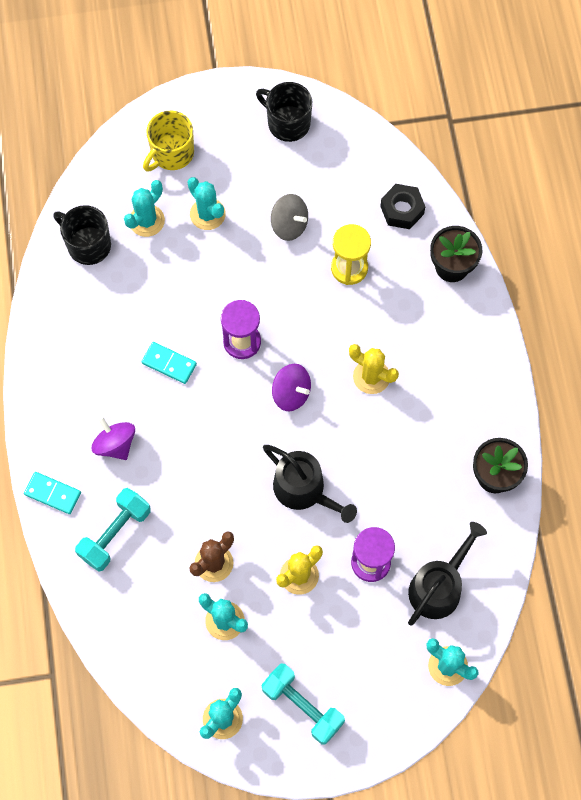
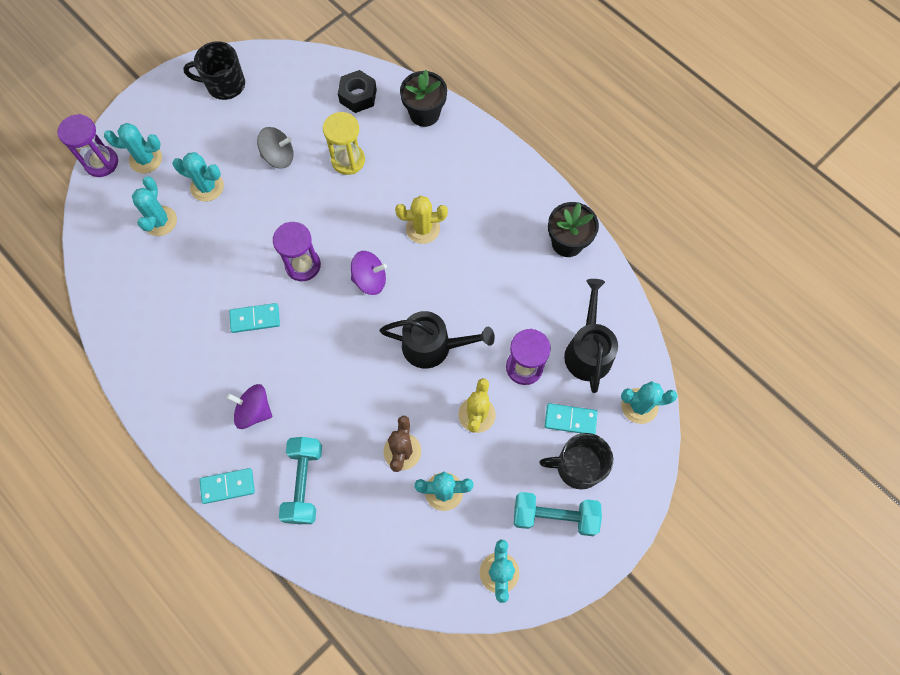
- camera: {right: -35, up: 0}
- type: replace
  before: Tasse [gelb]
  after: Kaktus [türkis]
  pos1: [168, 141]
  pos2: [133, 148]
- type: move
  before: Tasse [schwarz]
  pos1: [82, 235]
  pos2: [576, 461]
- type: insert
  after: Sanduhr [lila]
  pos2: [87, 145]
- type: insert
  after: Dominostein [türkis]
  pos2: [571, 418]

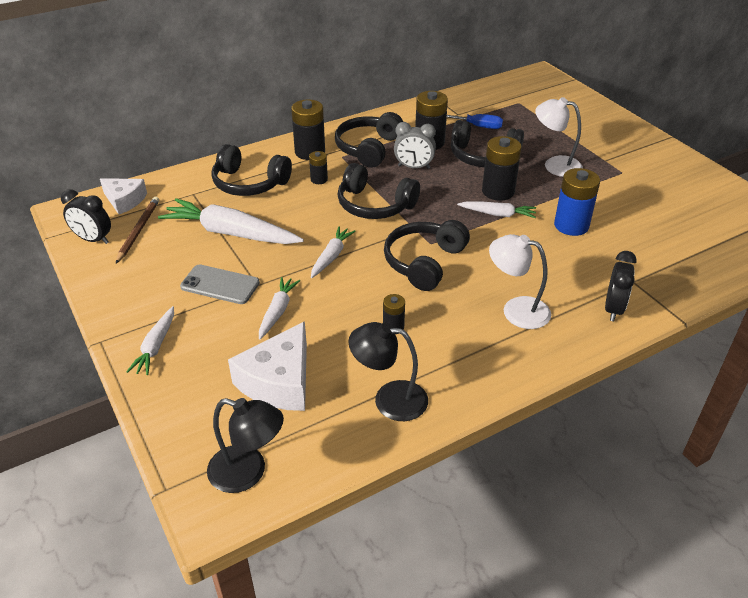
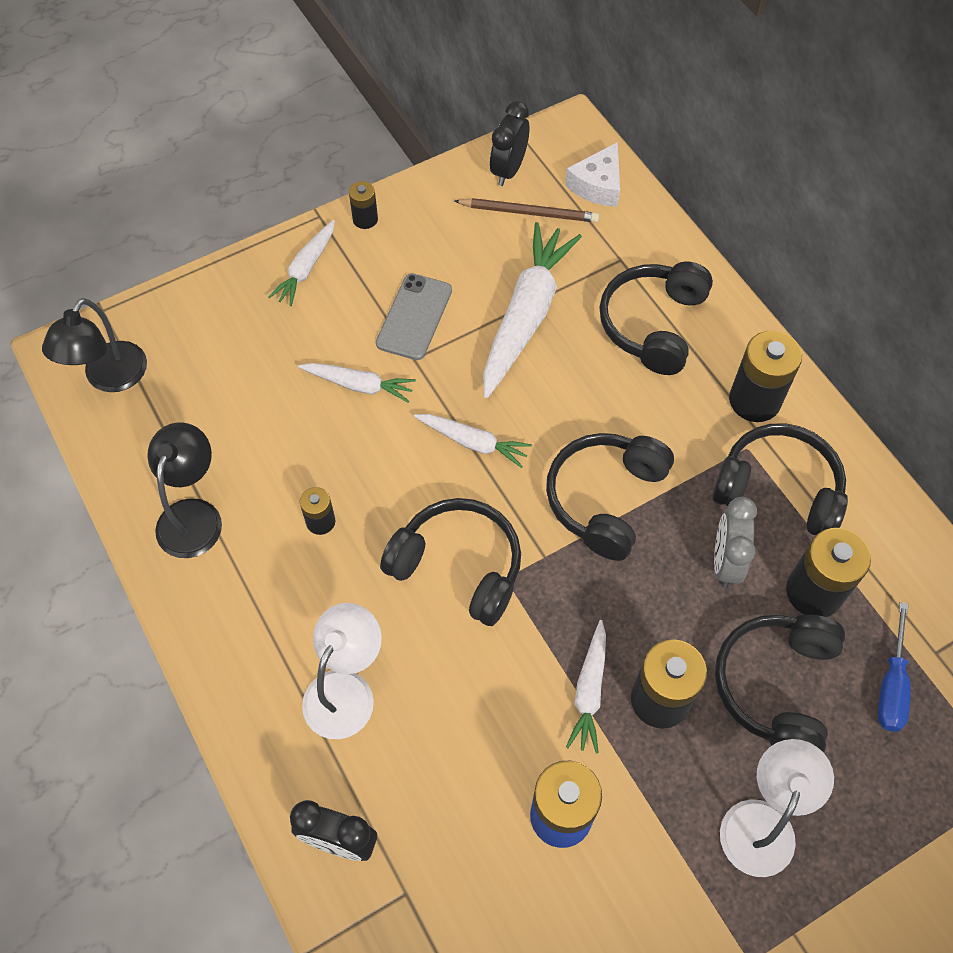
- camera: {right: 90, up: 20}
- type: move
  before: Batterie [schwarz]
  pos1: [318, 167]
  pos2: [363, 205]
- type: rotate
  before: Karotte [weiß]
  pos1: [150, 340]
  pos2: [301, 263]
  turn: -75
- type: delete
  before: Käse [weiß]
  pos1: [267, 366]

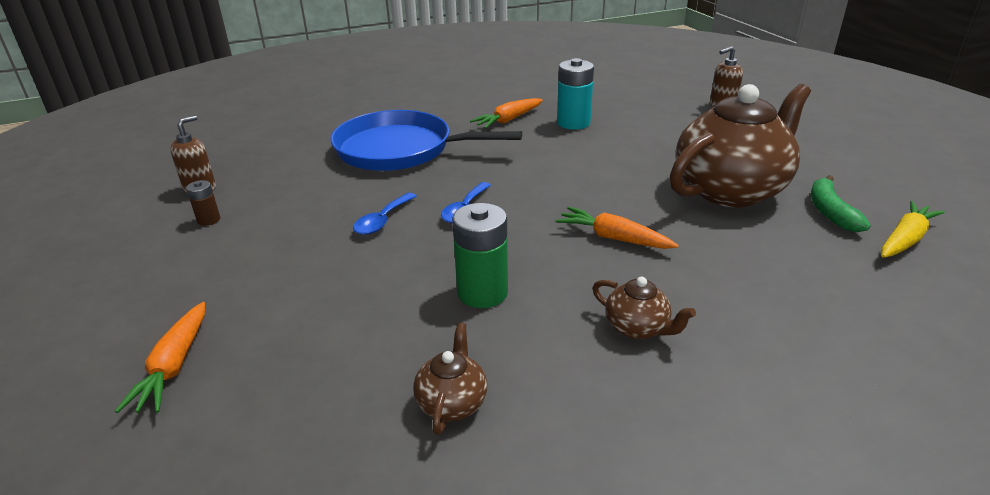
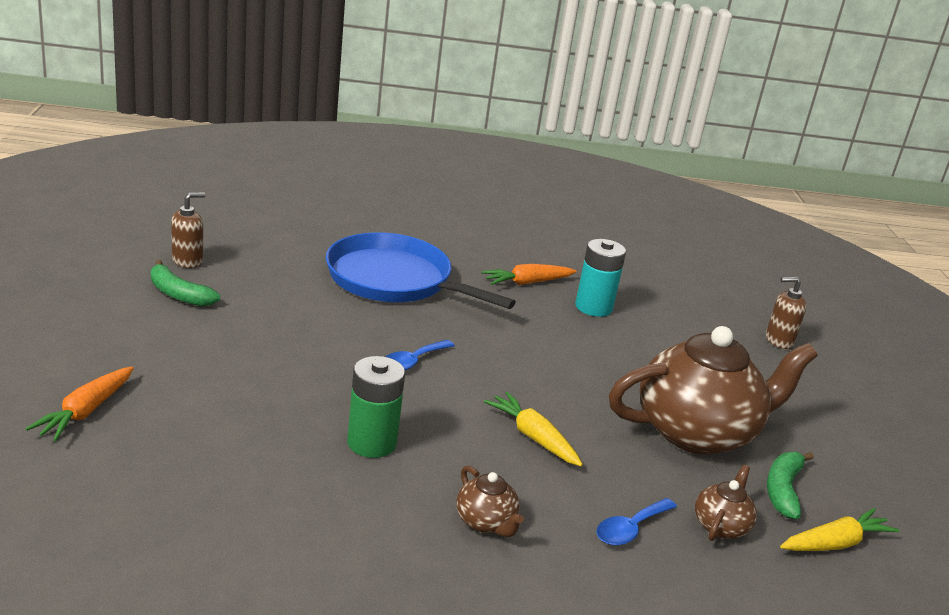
- camera: {right: 15, up: -5}
- type: replace
  before: Batterie [braun]
  after: Banane [grün]
  pos1: [203, 203]
  pos2: [185, 283]
- type: move
  before: Löffel [blau]
  pos1: [385, 214]
  pos2: [636, 522]
- type: recolor
  before: Karotte [orange]
  after: Karotte [gelb]
  pos1: [617, 228]
  pos2: [533, 429]
- type: move
  before: Teekanne [braun]
  pos1: [450, 379]
  pos2: [726, 503]

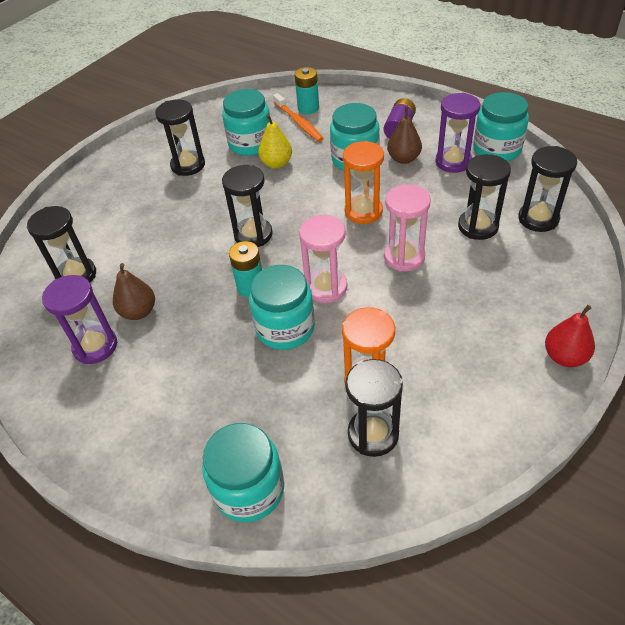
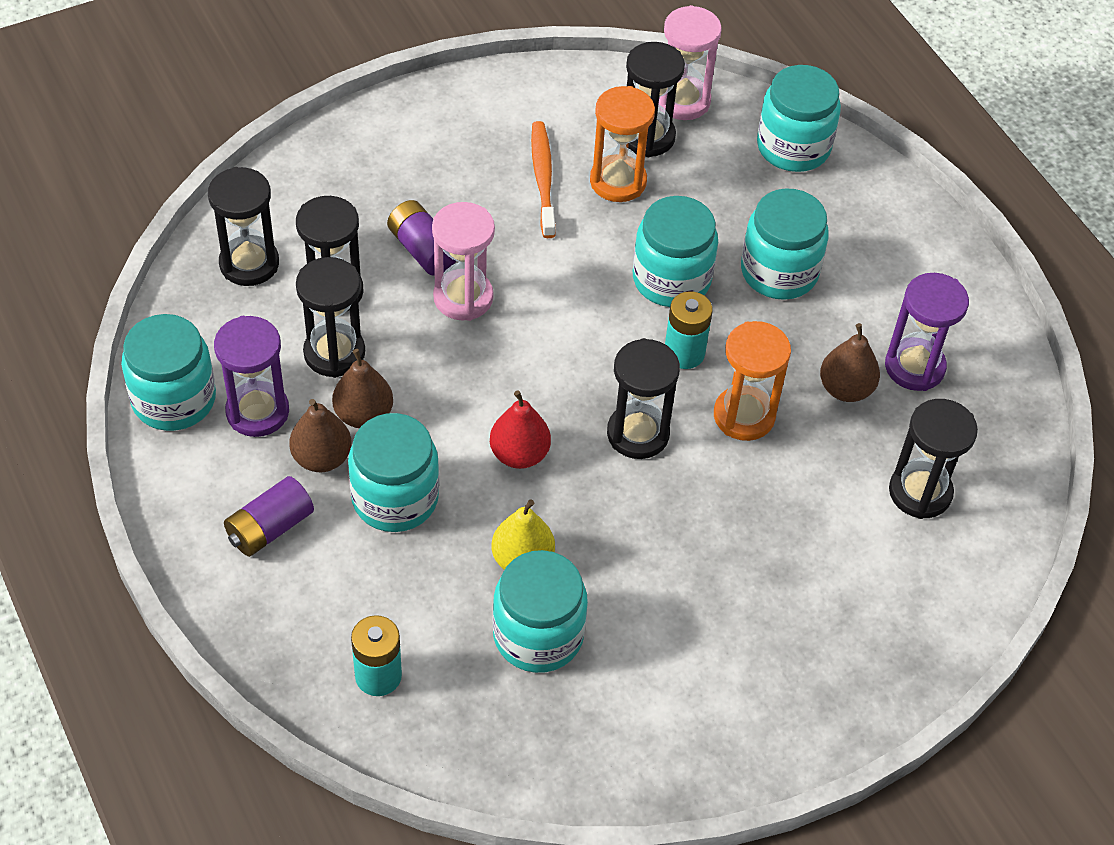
- camera: {right: -160, up: 5}
- type: move
  before: Zahnbürste [orange]
  pos1: [298, 117]
  pos2: [543, 179]
- type: move
  before: Sanduhr [schwarz]
  pos1: [180, 137]
  pos2: [330, 317]
- type: move
  before: Sanduhr [orange]
  pos1: [363, 182]
  pos2: [752, 381]
- type: move
  before: Sanduhr [rosa]
  pos1: [323, 259]
  pos2: [690, 62]
- type: move
  before: Birne [rot]
  pos1: [570, 336]
  pos2: [520, 430]
- type: insert
  after: Einmachglas [türkis]
  pos2: [785, 244]
- type: insert
  after: Batterie [lila]
  pos2: [421, 238]
- type: insert
  after: Birne [braun]
  pos2: [362, 388]

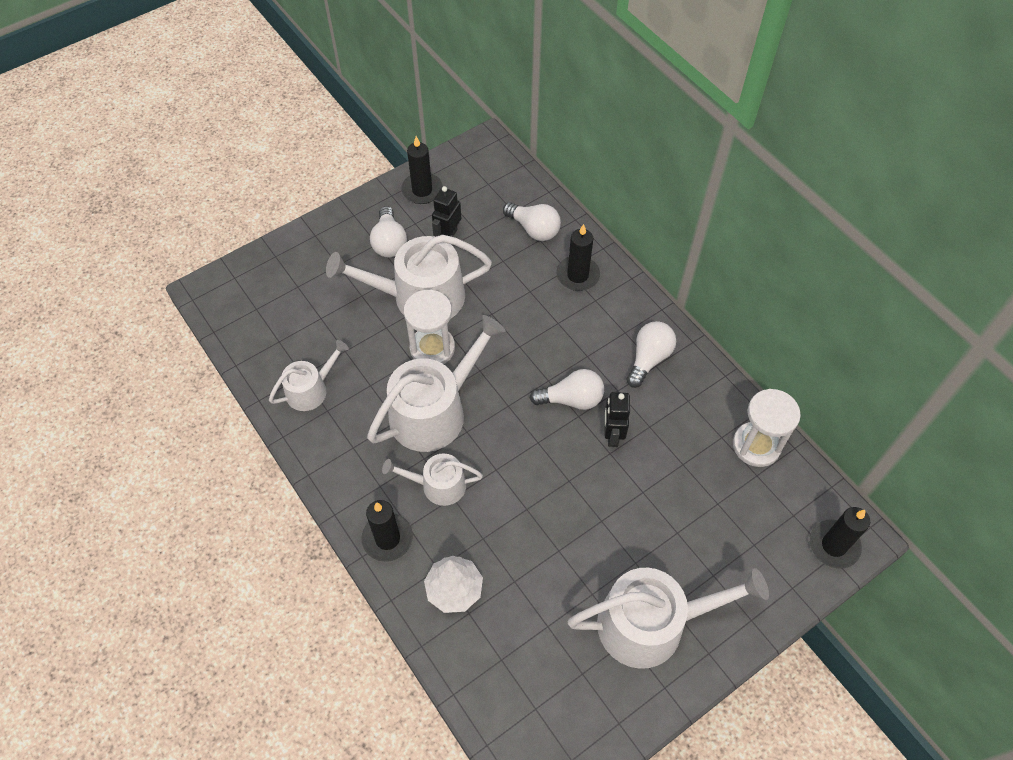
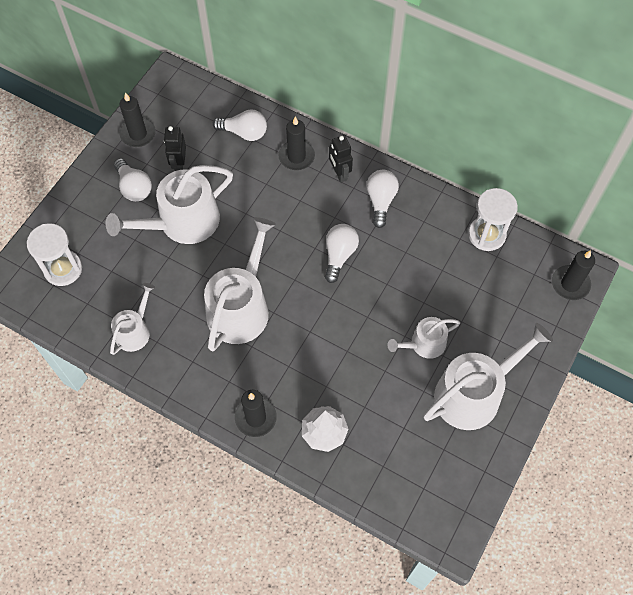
- camera: {right: -25, up: 5}
- type: move
  before: Sanduhr [weiß]
  pos1: [429, 326]
  pos2: [54, 254]
- type: rotate
  before: Glühbirne [weiß]
  pos1: [567, 389]
  pos2: [342, 253]
  turn: -45
- type: move
  before: Roboter [schwarz]
  pos1: [617, 419]
  pos2: [341, 159]
- type: move
  before: Gießkanne [weiß]
  pos1: [432, 480]
  pos2: [424, 338]

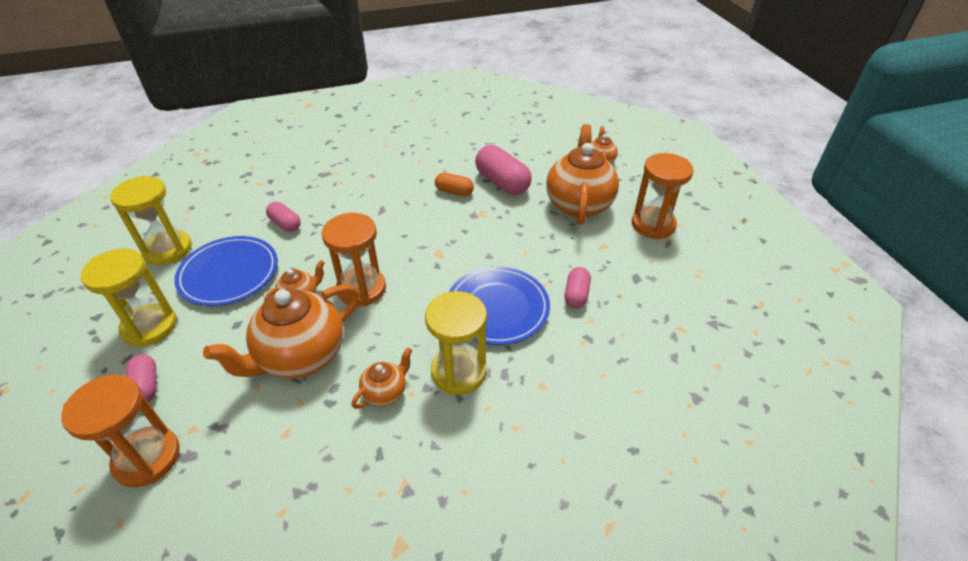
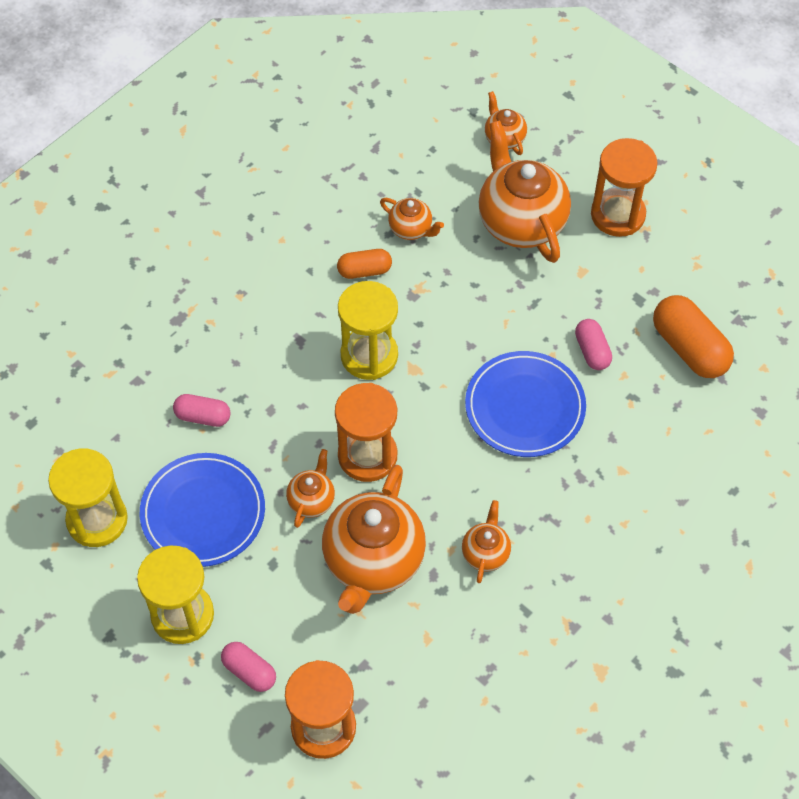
- camera: {right: -30, up: 15}
- type: replace
  before: Kapsel [rosa]
  after: Teekanne [orange]
  pos1: [503, 170]
  pos2: [412, 219]
- type: move
  before: Sanduhr [gelb]
  pos1: [456, 343]
  pos2: [368, 330]
- type: insert
  after: Kapsel [orange]
  pos2: [693, 336]

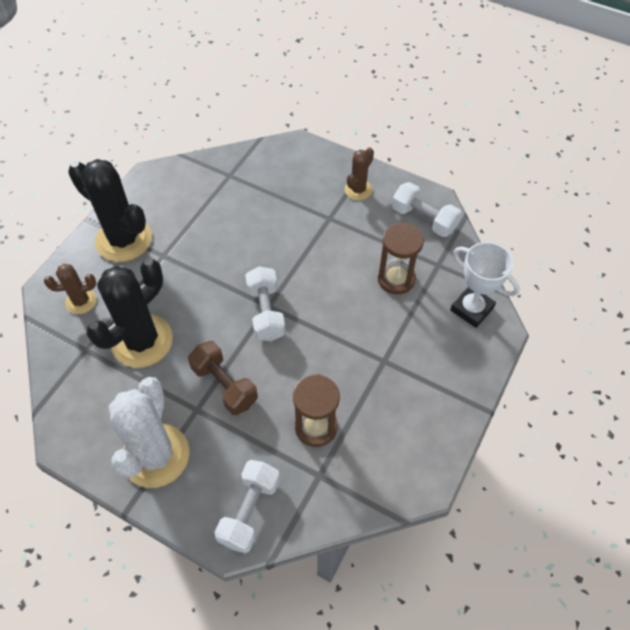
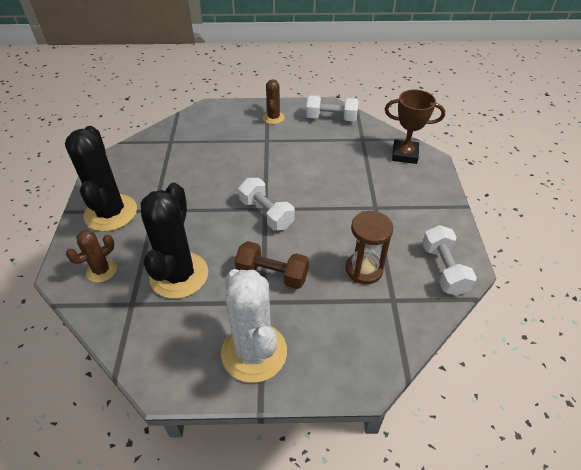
- camera: {right: -30, up: -10}
- type: rotate
  before: Kaktus [schwarz]
  pos1: [110, 210]
  pos2: [101, 179]
  turn: 75
- type: delete
  before: Sanduhr [braun]
  pos1: [401, 258]
- type: recolor
  before: Pokal [weiß]
  after: Pokal [braun]
  pos1: [485, 285]
  pos2: [415, 126]
- type: move
  before: Hantel [weiß]
  pos1: [247, 507]
  pos2: [449, 260]

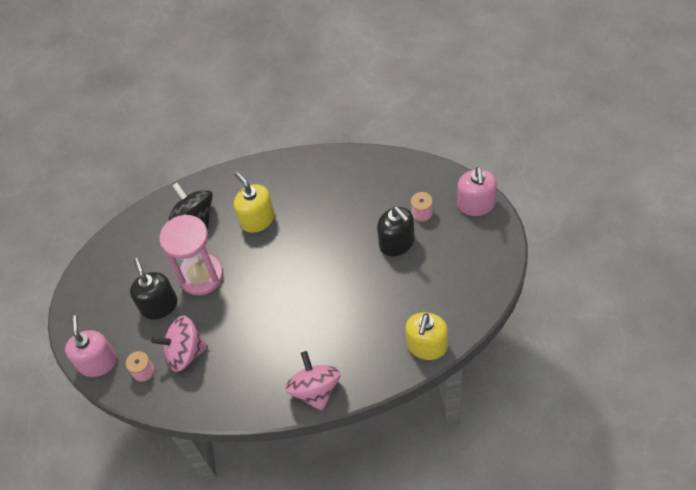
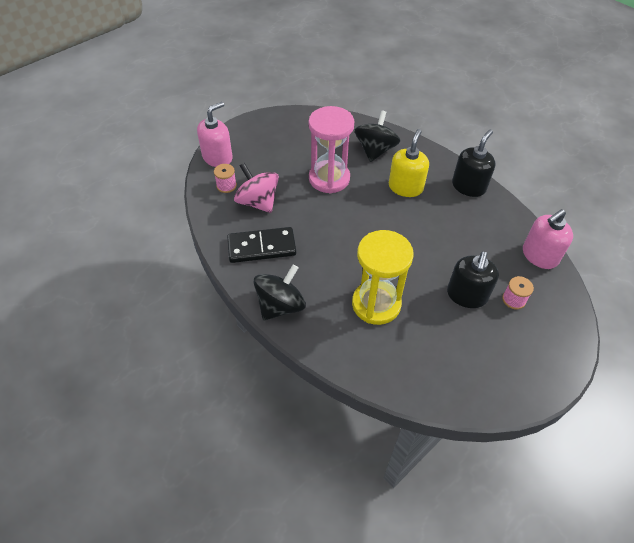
- camera: {right: 50, up: -5}
- type: move
  before: Seifenspender [rosa]
  pos1: [477, 191]
  pos2: [548, 239]
- type: move
  before: Seifenspender [schwarz]
  pos1: [154, 288]
  pos2: [473, 163]
- type: delete
  before: Seifenspender [gelb]
  pos1: [427, 336]
- type: recolor
  before: Kreisel [rosa]
  after: Kreisel [schwarz]
  pos1: [313, 381]
  pos2: [279, 292]
- type: insert
  after: Dominostein [schwarz]
  pos2: [261, 245]
- type: insert
  after: Sanduhr [gelb]
  pos2: [383, 277]

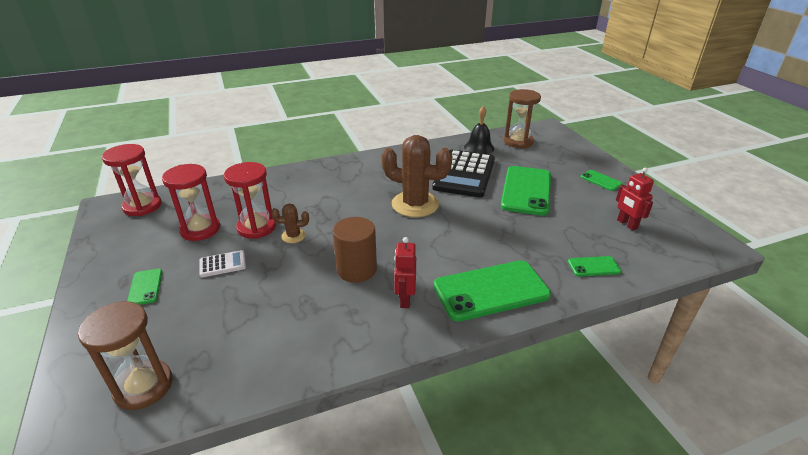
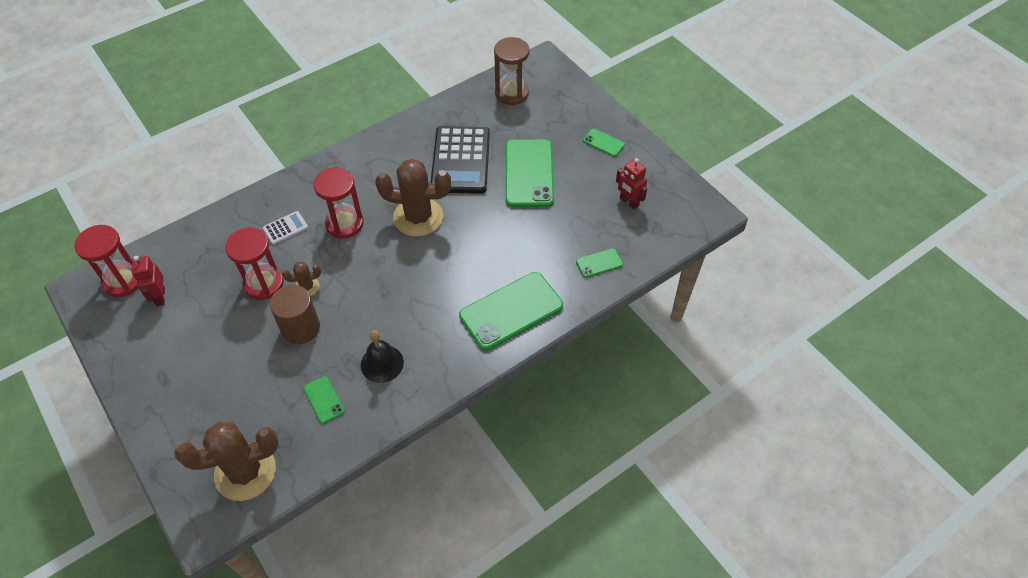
- camera: {right: -15, up: 20}
- type: move
  before: Glocke [schwarz]
  pos1: [479, 130]
  pos2: [382, 356]
- type: move
  before: Sanduhr [rot]
  pos1: [191, 202]
  pos2: [339, 203]
- type: move
  before: Vollzylinder [braun]
  pos1: [355, 250]
  pos2: [295, 314]
- type: move
  before: Roboter [rot]
  pos1: [405, 272]
  pos2: [148, 281]
- type: move
  before: Taschenrechner [weiß]
  pos1: [222, 263]
  pos2: [285, 228]
- type: move
  before: Handy [grün]
  pos1: [144, 287]
  pos2: [324, 400]
- type: replace
  before: Sanduhr [braun]
  after: Kaktus [braun]
  pos1: [125, 355]
  pos2: [226, 461]

